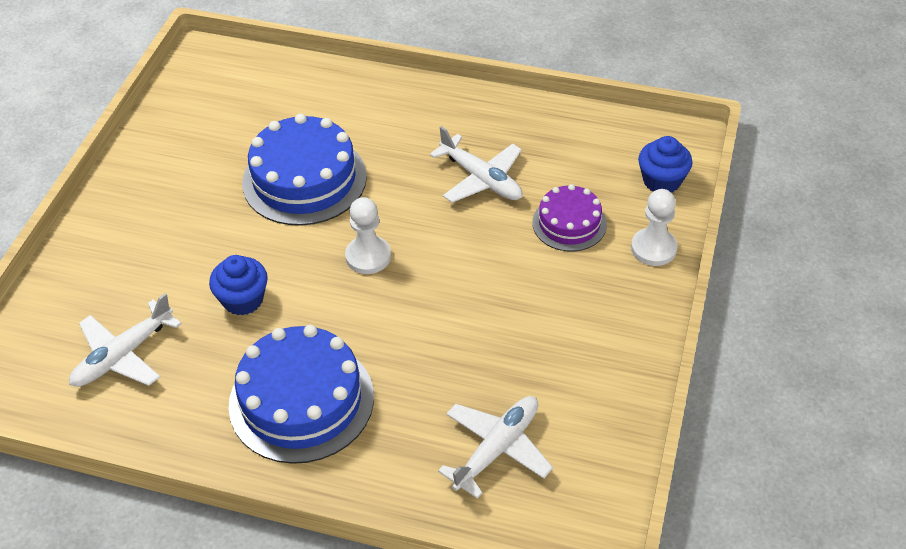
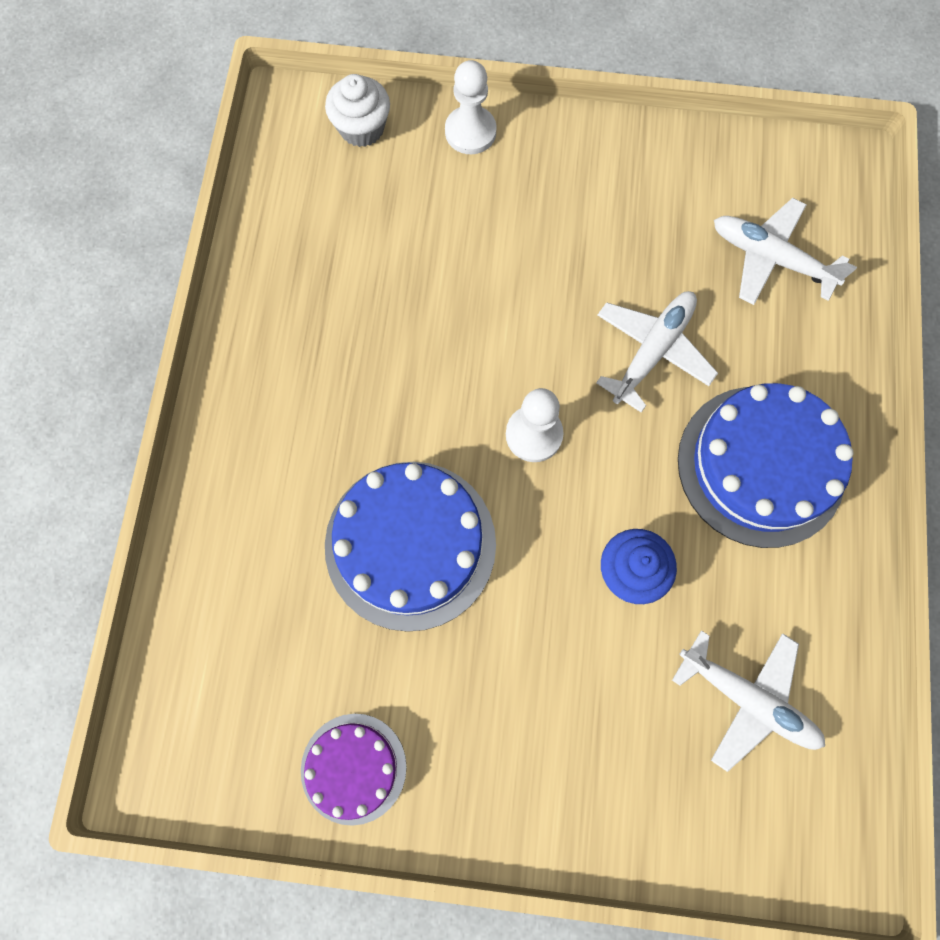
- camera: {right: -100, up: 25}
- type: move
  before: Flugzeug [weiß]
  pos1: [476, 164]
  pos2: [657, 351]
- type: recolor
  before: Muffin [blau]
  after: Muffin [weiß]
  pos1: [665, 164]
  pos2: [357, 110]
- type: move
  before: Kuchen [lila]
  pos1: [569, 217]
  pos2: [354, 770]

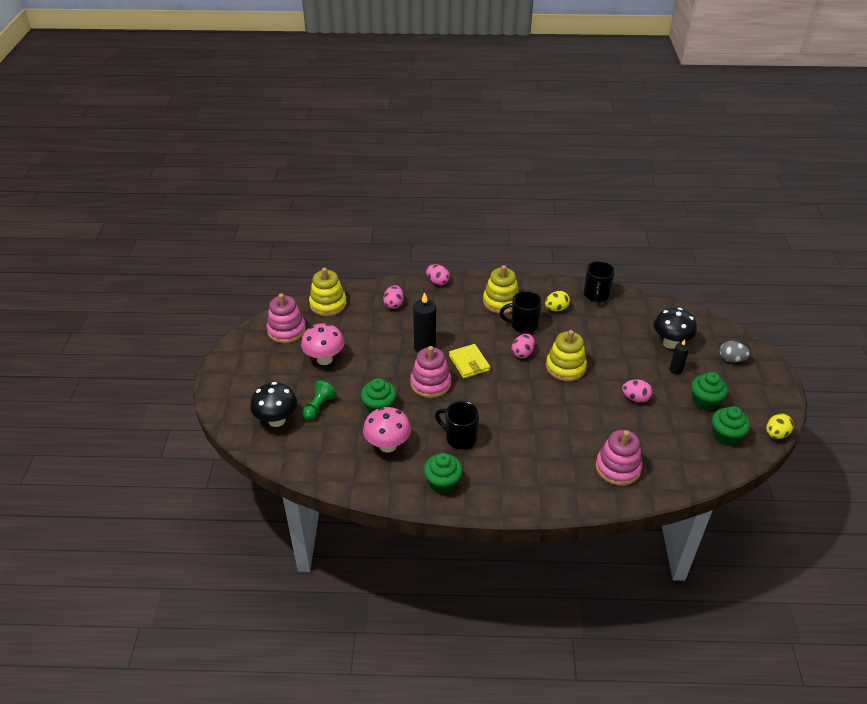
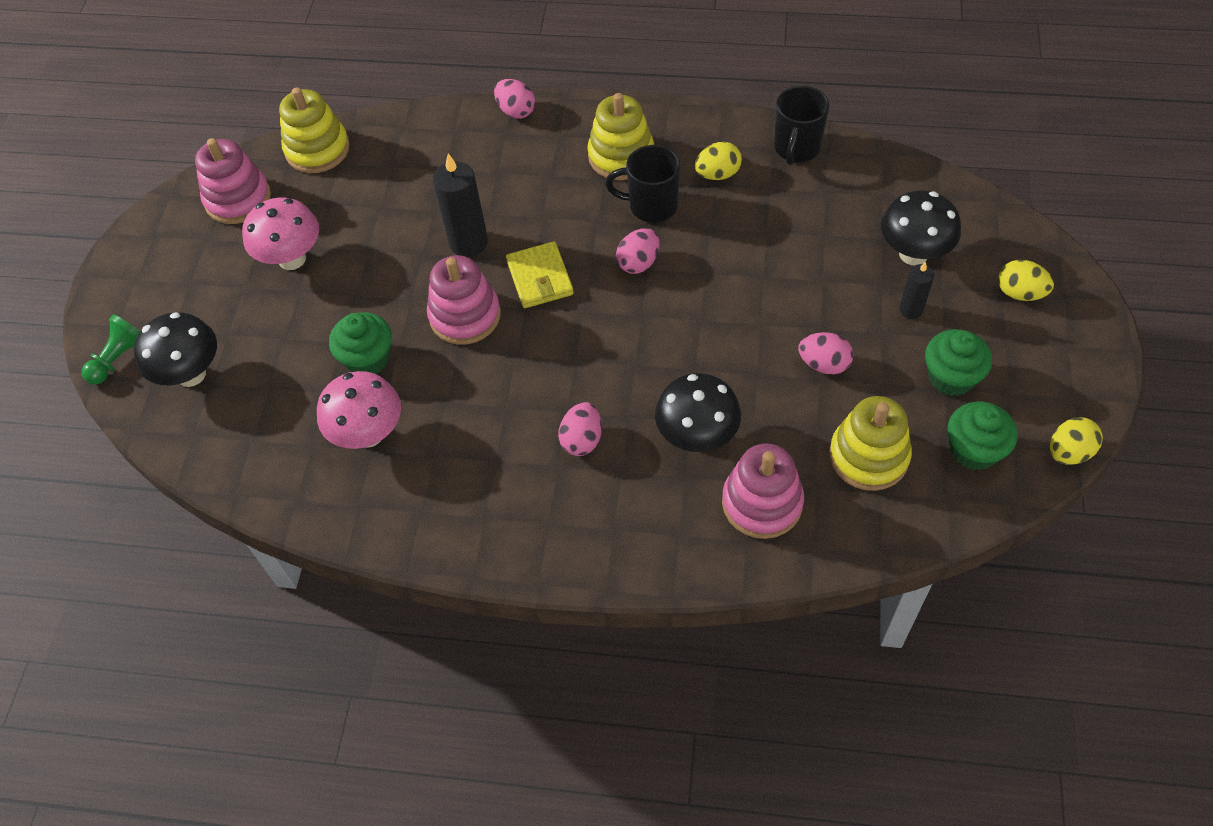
- camera: {right: 10, up: 15}
- type: move
  before: Ei [rosa]
  pos1: [393, 297]
  pos2: [580, 429]
- type: move
  before: Stapelspielzeug [gelb]
  pos1: [566, 355]
  pos2: [871, 443]
- type: recolor
  before: Ei [grau]
  after: Ei [gelb]
  pos1: [734, 351]
  pos2: [1026, 280]
- type: move
  before: Bauer [grün]
  pos1: [319, 400]
  pos2: [110, 349]
- type: delete
  before: Tasse [schwarz]
  pos1: [457, 425]
- type: delete
  before: Muffin [grün]
  pos1: [443, 473]
- type: insert
  after: Pilz [schwarz]
  pos2: [698, 412]

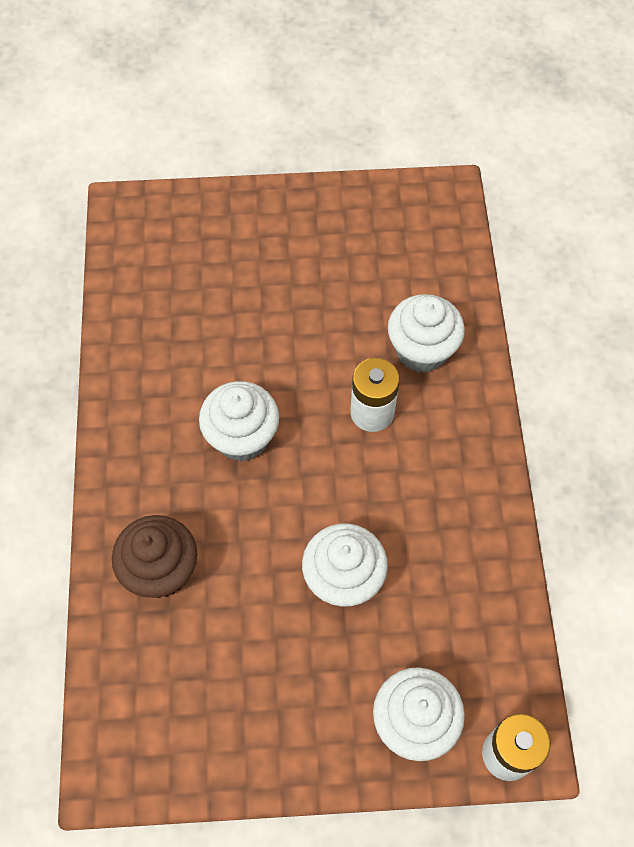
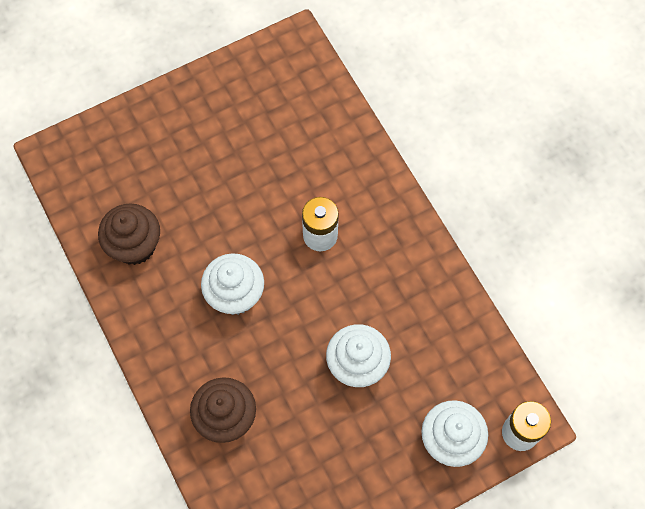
- camera: {right: -25, up: 5}
- type: delete
  before: Muffin [weiß]
  pos1: [426, 333]
- type: insert
  after: Muffin [braun]
  pos2: [129, 234]

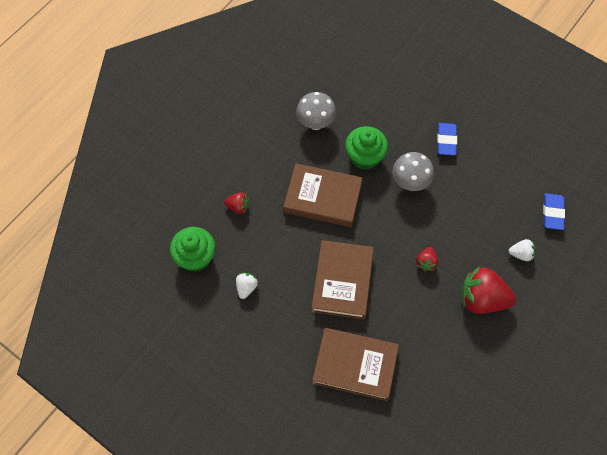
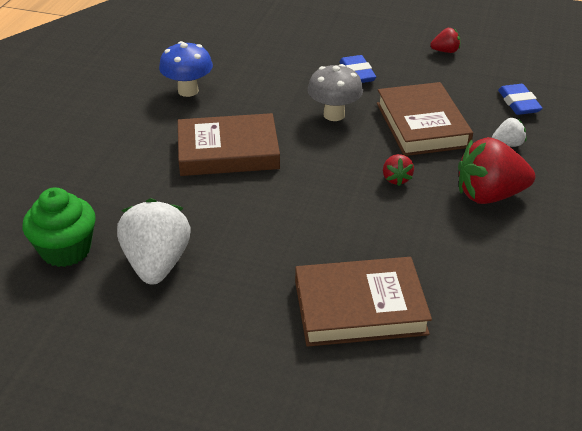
- camera: {right: -20, up: -25}
- type: recolor
  before: Pilz [grau]
  after: Pilz [blau]
  pos1: [316, 111]
  pos2: [186, 69]
- type: delete
  before: Muffin [grün]
  pos1: [366, 148]
- type: move
  before: Erdbeere [rot]
  pos1: [236, 203]
  pos2: [445, 40]
- type: move
  before: Buch [braun]
  pos1: [342, 279]
  pos2: [425, 119]
- type: resize
  before: Erdbeere [weiß]
  pos1: [247, 286]
  pos2: [154, 241]
  scale: 2.05

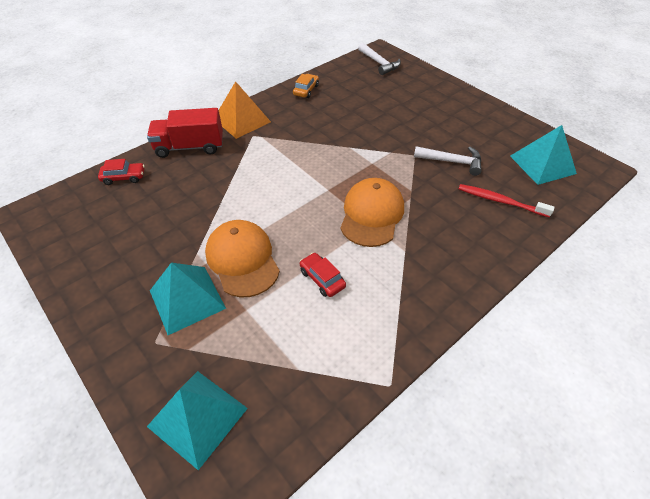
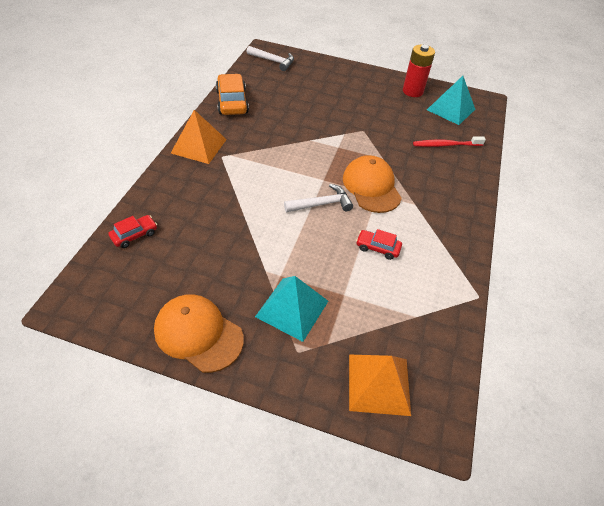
- camera: {right: -35, up: 0}
- type: resize
  before: Auto [orange]
  pos1: [306, 86]
  pos2: [232, 94]
  scale: 1.76
- type: delete
  before: Lastwagen [rot]
  pos1: [185, 133]
- type: move
  before: Hammer [weiß]
  pos1: [447, 161]
  pos2: [318, 198]
- type: move
  before: Kappe [orange]
  pos1: [242, 258]
  pos2: [199, 333]
- type: recolor
  before: Pyramide [türkis]
  after: Pyramide [orange]
  pos1: [197, 420]
  pos2: [380, 385]
- type: insert
  after: Batterie [rot]
  pos2: [419, 71]

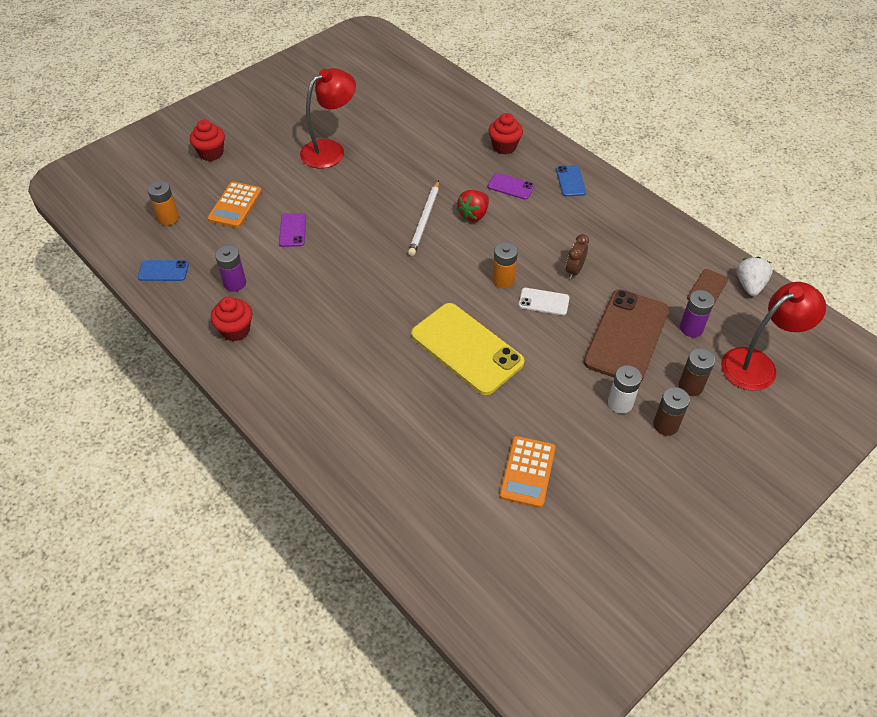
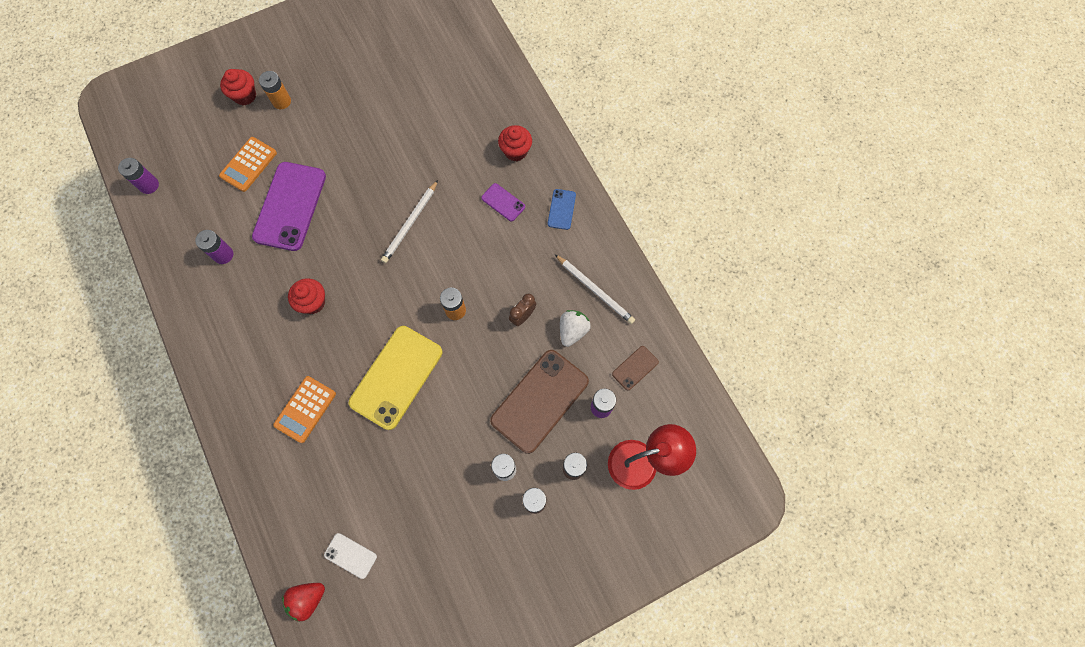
- camera: {right: 15, up: 20}
- type: delete
  before: Lampe [rot]
  pos1: [328, 118]
- type: move
  before: Batterie [orange]
  pos1: [163, 203]
  pos2: [275, 90]
- type: move
  before: Erdbeere [rot]
  pos1: [473, 205]
  pos2: [303, 602]
- type: resize
  before: Handy [lila]
  pos1: [292, 230]
  pos2: [289, 206]
  scale: 2.17
- type: move
  before: Erdbeere [weiß]
  pos1: [754, 276]
  pos2: [575, 328]
- type: delete
  before: Handy [blau]
  pos1: [163, 270]
- type: move
  before: Handy [weiß]
  pos1: [544, 301]
  pos2: [350, 556]
- type: move
  before: Muffin [rot]
  pos1: [231, 319]
  pos2: [306, 296]
- type: rotate
  before: Handy [gelb]
  pos1: [467, 349]
  pos2: [396, 378]
  turn: 60
- type: move
  before: Taschenrechner [orange]
  pos1: [527, 472]
  pos2: [304, 409]
- type: insert
  after: Batterie [lila]
  pos2: [138, 176]
- type: insert
  after: Bleistift [weiß]
  pos2: [595, 289]

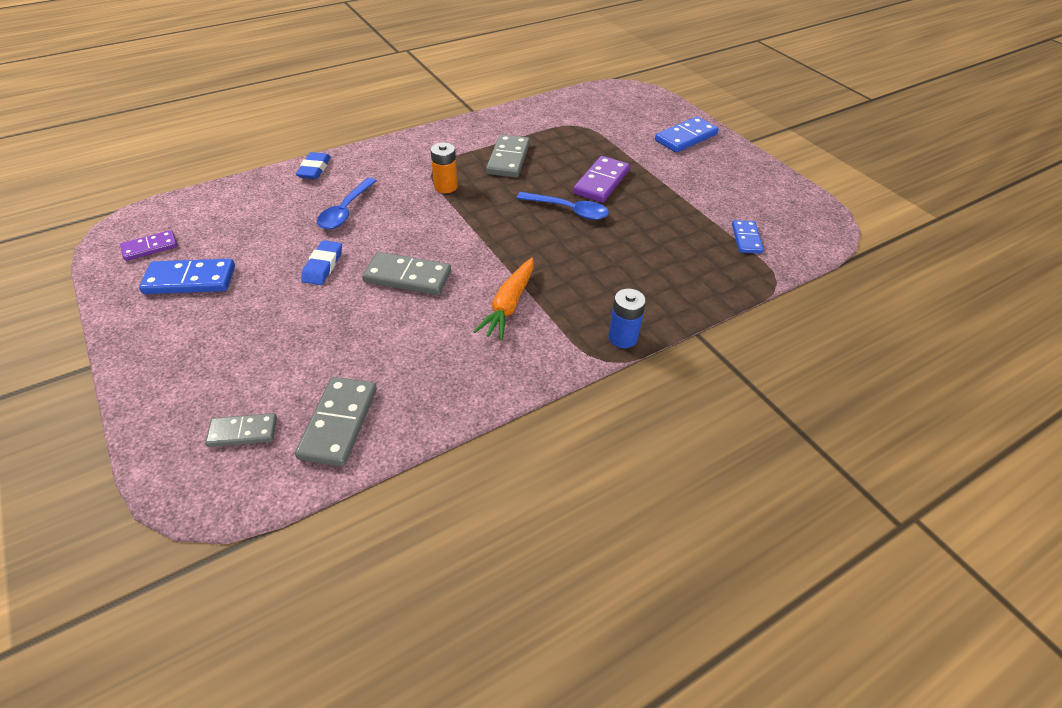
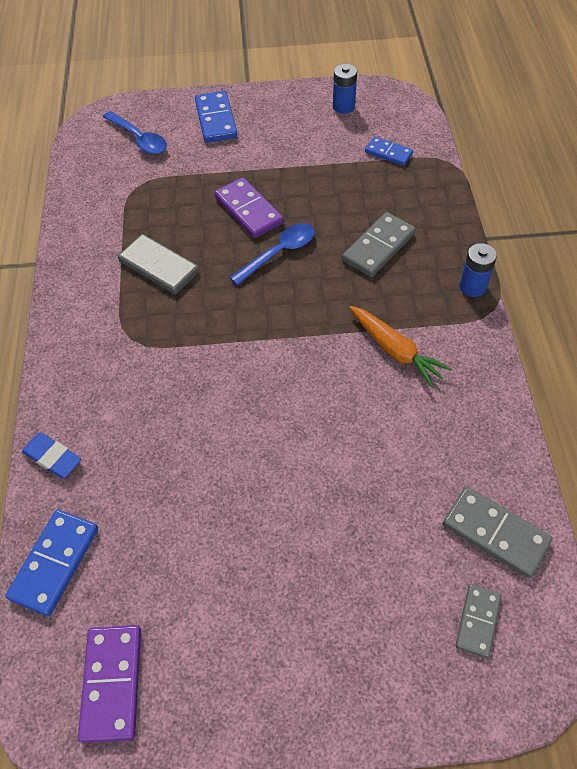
- camera: {right: -60, up: 10}
- type: delete
  before: Batterie [orange]
  pos1: [444, 167]
- type: move
  before: Löffel [blau]
  pos1: [347, 203]
  pos2: [135, 132]
- type: resize
  before: Dominostein [lila]
  pos1: [148, 245]
  pos2: [109, 684]
  scale: 1.58
- type: delete
  before: Radiergummi [blau]
  pos1: [321, 262]
- type: move
  before: Dominostein [grau]
  pos1: [406, 273]
  pos2: [379, 244]
- type: move
  before: Dominostein [blau]
  pos1: [187, 276]
  pos2: [51, 562]
- type: insert
  after: Batterie [blau]
  pos2: [345, 89]

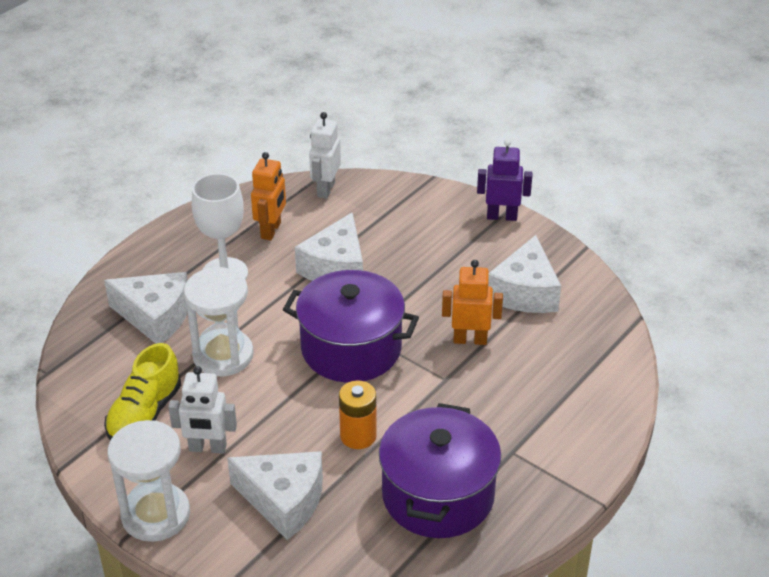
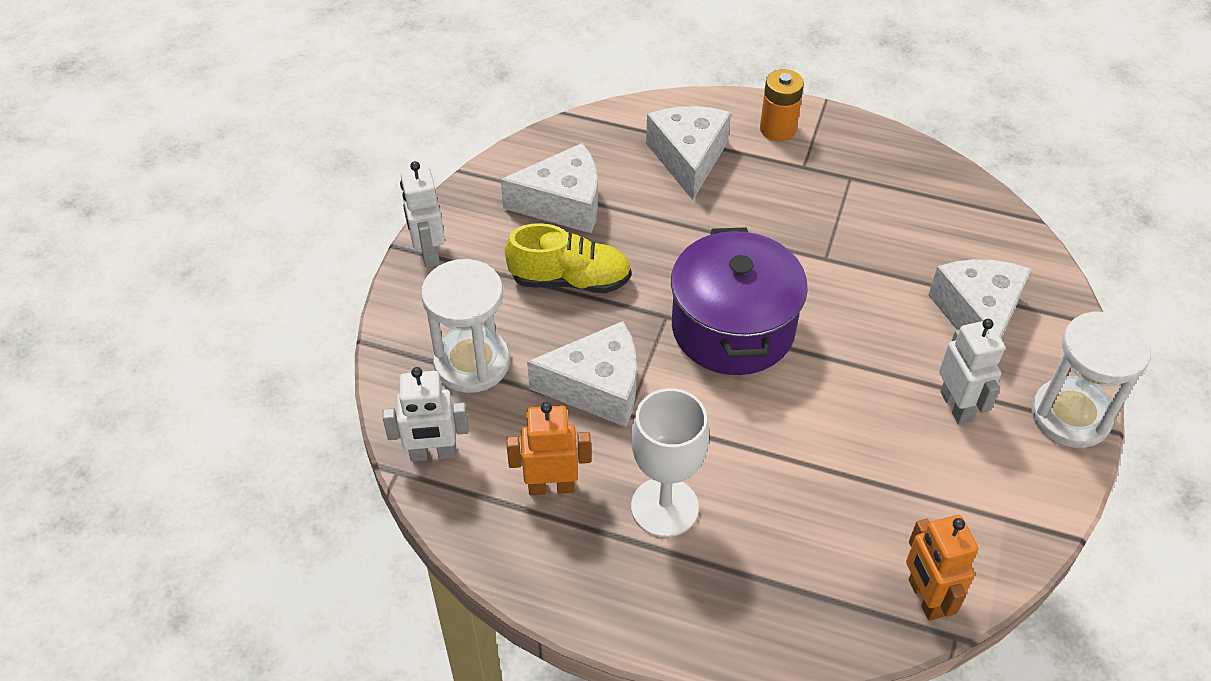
- camera: {right: -110, up: 10}
- type: recolor
  before: Roboter [lila]
  after: Roboter [weiß]
  pos1: [504, 180]
  pos2: [422, 214]
- type: move
  before: Roboter [orange]
  pos1: [472, 302]
  pos2: [942, 568]
- type: move
  before: Sanduhr [weiß]
  pos1: [219, 321]
  pos2: [465, 326]
- type: move
  before: Käse [weiß]
  pos1: [146, 308]
  pos2: [688, 153]
- type: move
  before: Schuh [gelb]
  pos1: [142, 391]
  pos2: [568, 258]
- type: move
  before: Batterie [orange]
  pos1: [358, 414]
  pos2: [782, 105]
- type: delete
  before: Kochtopf [lila]
  pos1: [440, 470]

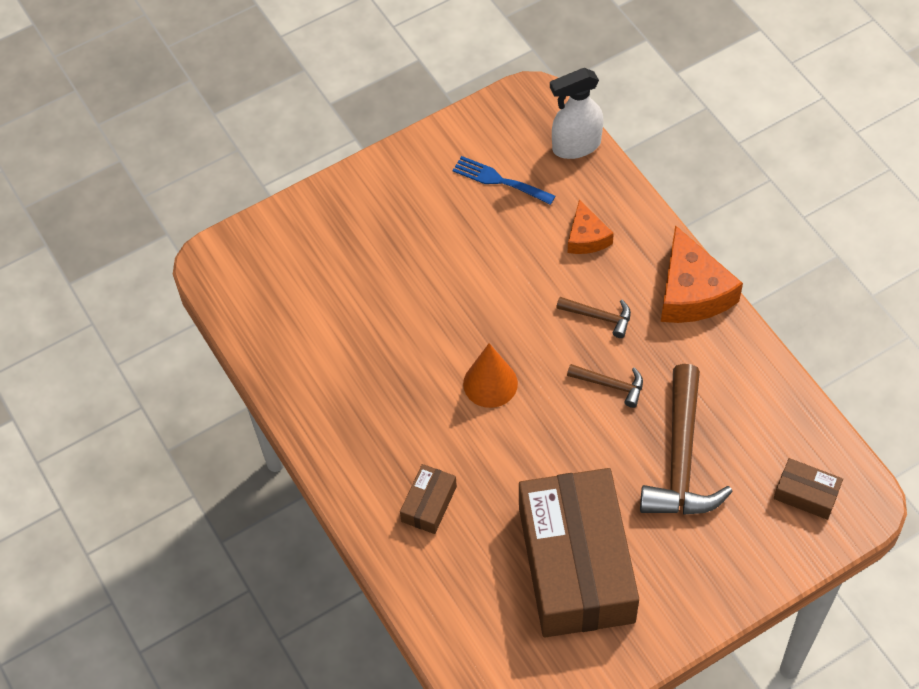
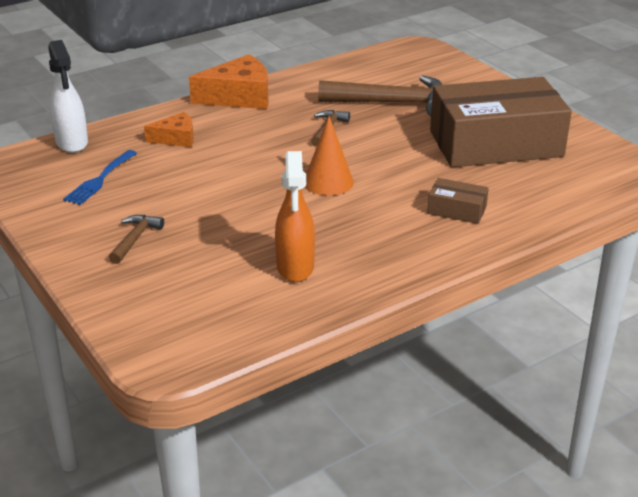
- camera: {right: -95, up: -25}
- type: move
  before: Hammer [braun]
  pos1: [593, 317]
  pos2: [136, 239]
- type: delete
  before: Schachtel [braun]
  pos1: [808, 489]
- type: insert
  after: Sprühflasche [orange]
  pos2: [295, 216]

